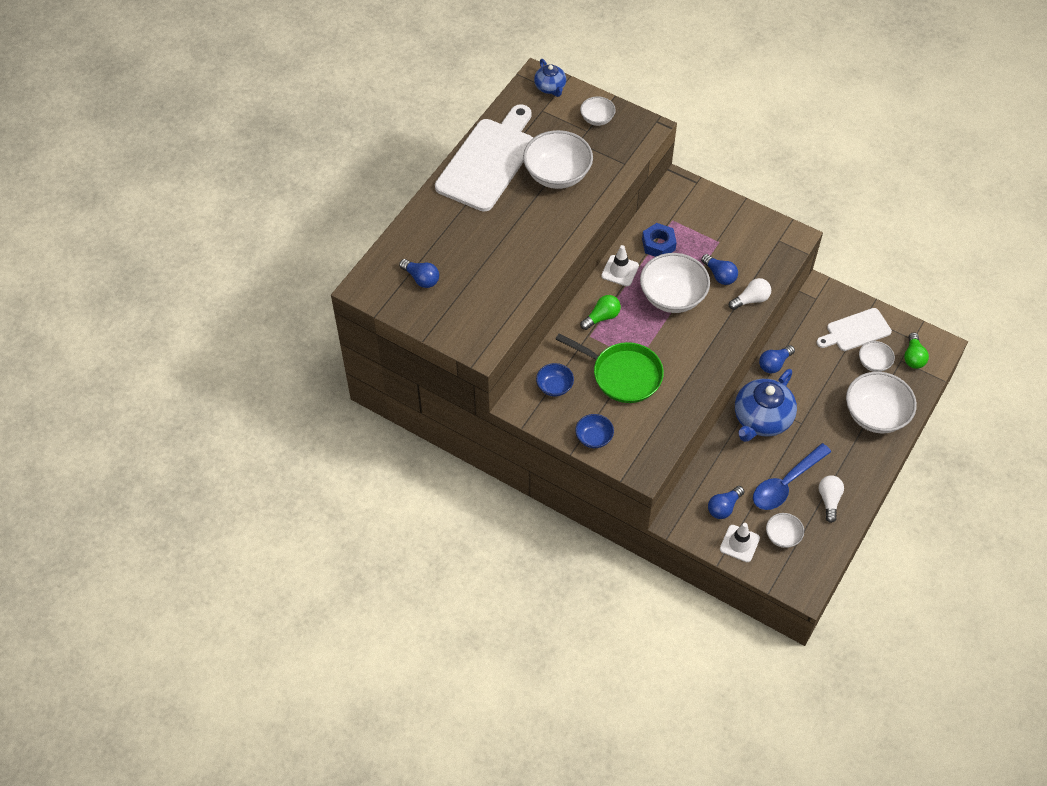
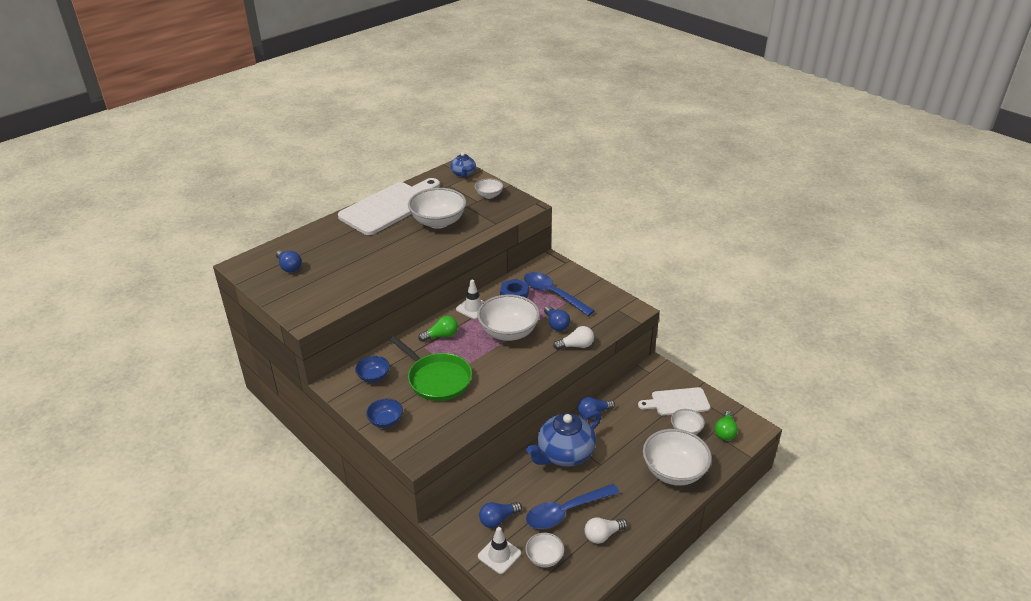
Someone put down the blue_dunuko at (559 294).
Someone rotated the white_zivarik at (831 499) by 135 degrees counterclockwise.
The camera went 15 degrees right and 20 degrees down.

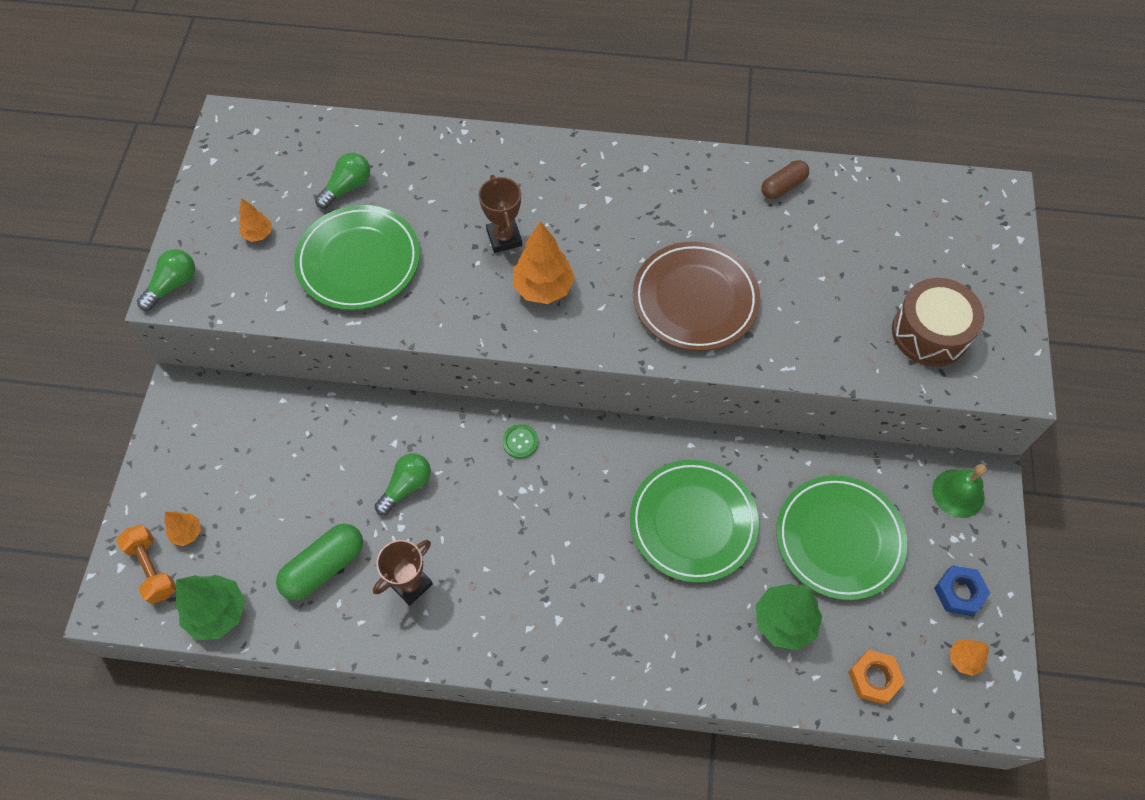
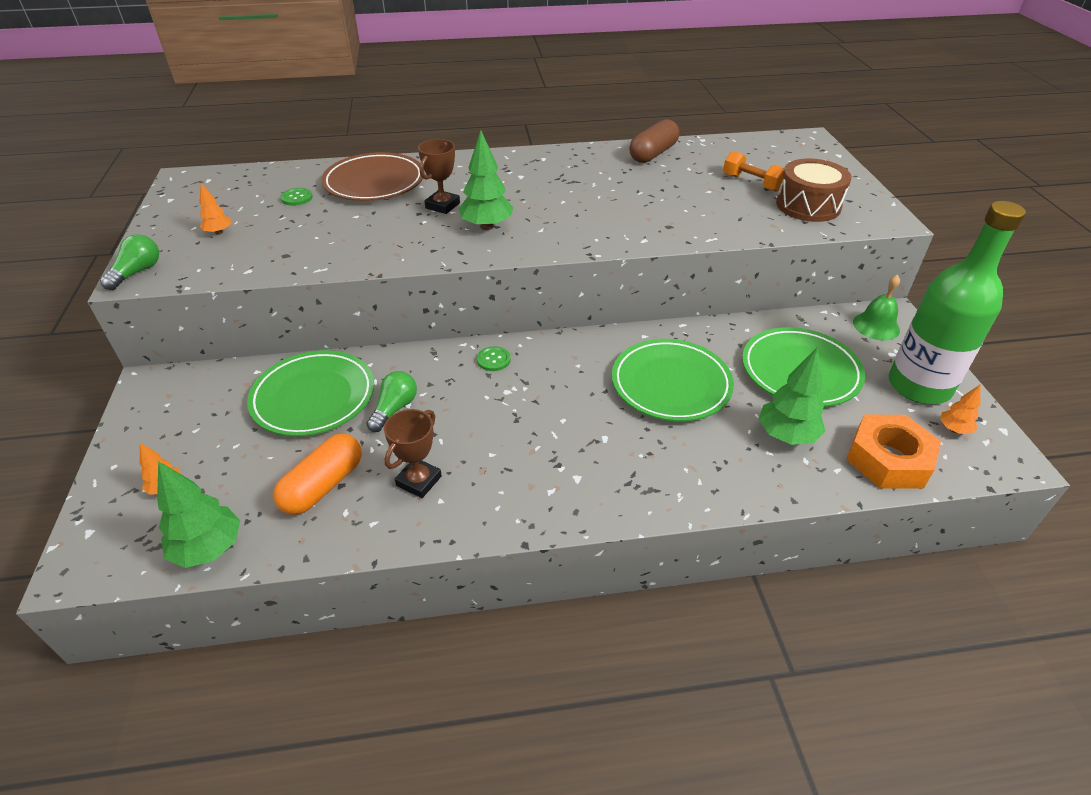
Someone carried the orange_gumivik from (146 564) to (753 171).
Someone carried the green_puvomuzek from (357 257) to (310 393).
Someone carried the brown_puvomuzek from (696 296) to (372 176).
Someone swapped the green_zivarik at (342 180) for the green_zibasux at (297 197).
Someone swapped the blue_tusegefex at (962 590) for the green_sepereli at (957 302).
Someone repainted the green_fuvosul at (319 562), which became the orange_fuvosul at (317 474).
Someone repainted the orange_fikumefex at (544 262), which became the green_fikumefex at (486 180).
Someone rotated the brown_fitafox at (500 214) by 60 degrees clockwise.
Someone scaled the brown_fuvosul at (785 179) by 1.55.
Someone scaled the orange_tusegefex at (876 677) by 1.67.
The camera went 15 degrees left and 20 degrees down.

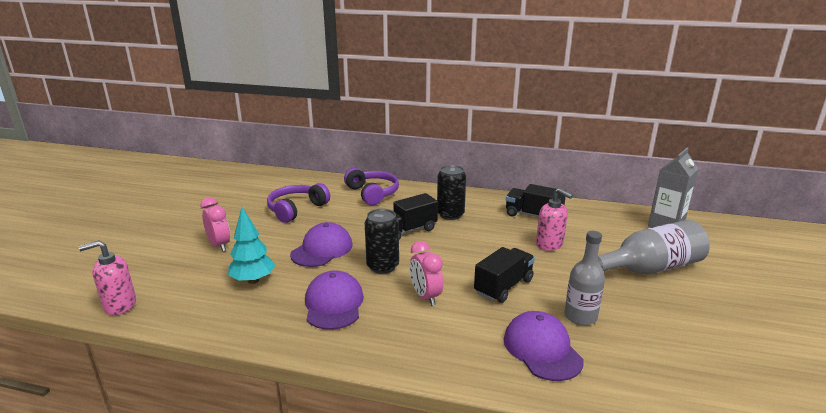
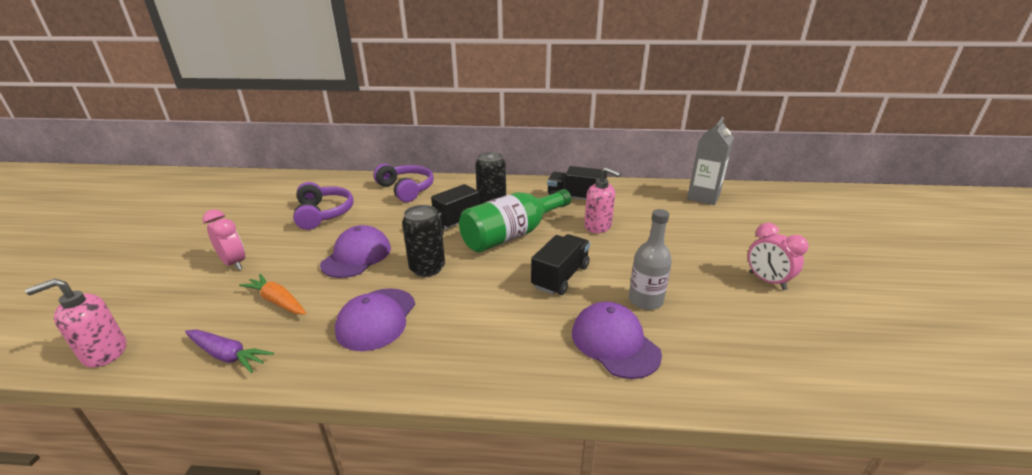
Someone took away the grey_sepereli at (654 247).
Someone put down the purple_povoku at (229 351).
Someone put down the green_sepereli at (515 221).
Someone carried the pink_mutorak from (426 273) to (778 256).
Someone swapped the turquoise_fikumefex at (251 245) for the orange_povoku at (272 294).
Someone rotated the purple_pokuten at (298 203) by 135 degrees clockwise.
Someone rotated the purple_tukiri at (334 300) by 150 degrees counterclockwise.
The camera went 10 degrees left and 5 degrees up.

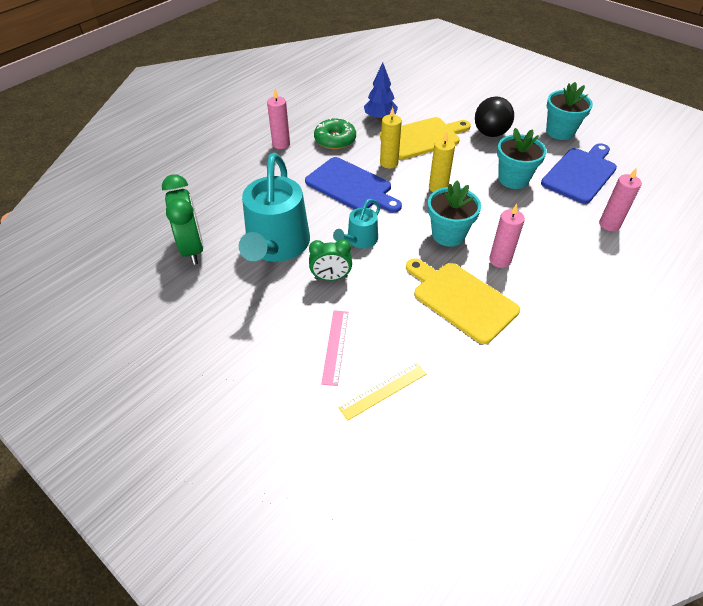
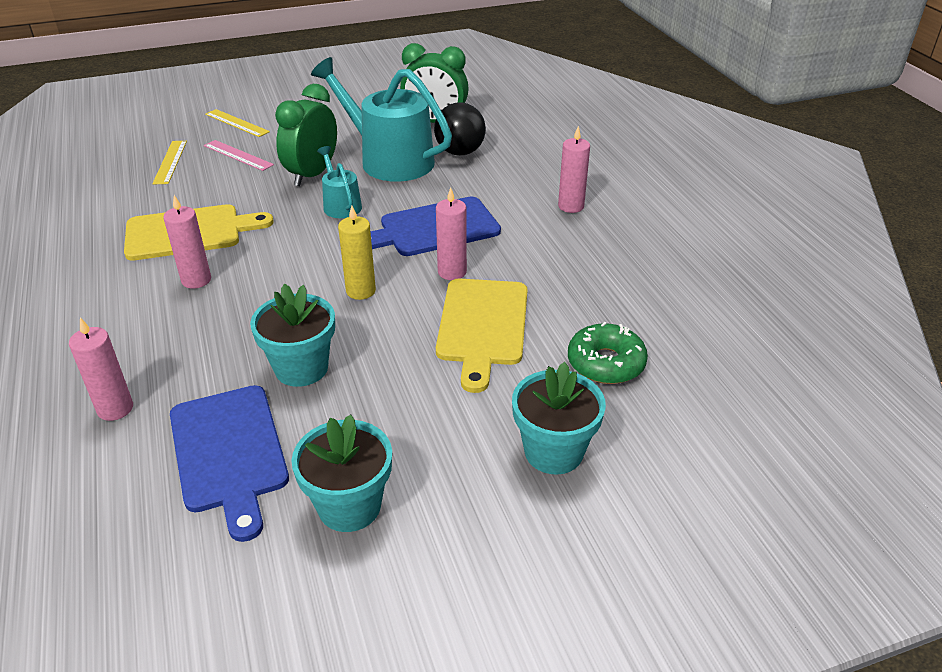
Someone took away the blue_fikumefex at (381 92).
Someone put down the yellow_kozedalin at (237 123).
Someone carried the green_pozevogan from (335 133) to (608 353).
Someone carried the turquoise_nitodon from (454 213) to (559 418).
Someone carried the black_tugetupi from (494 116) to (460 129).
Someone repainted the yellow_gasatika at (391 137), which became the pink_gasatika at (451 233).
Someone scaled the green_mutorak at (330 260) by 1.58.
The camera went 120 degrees right and 10 degrees down.

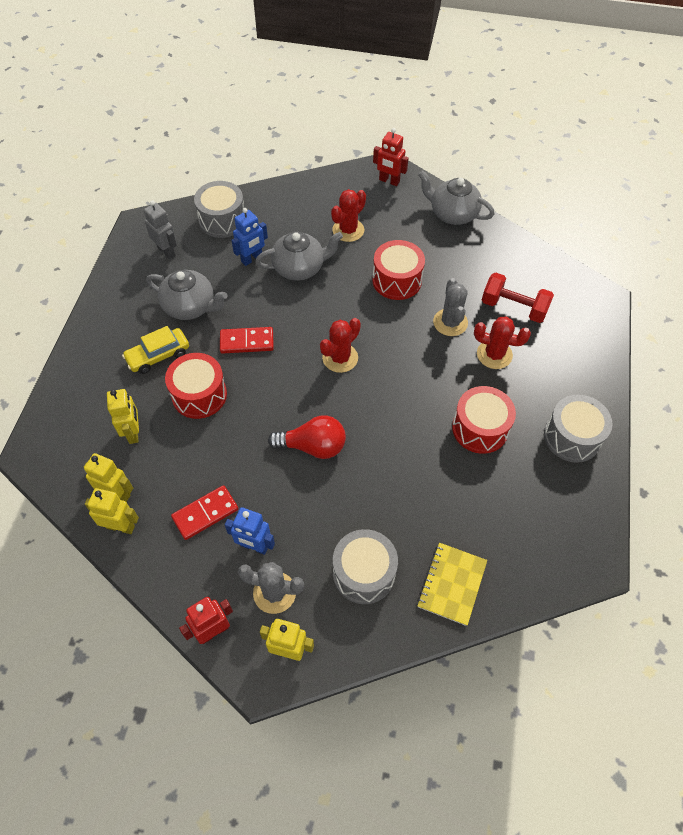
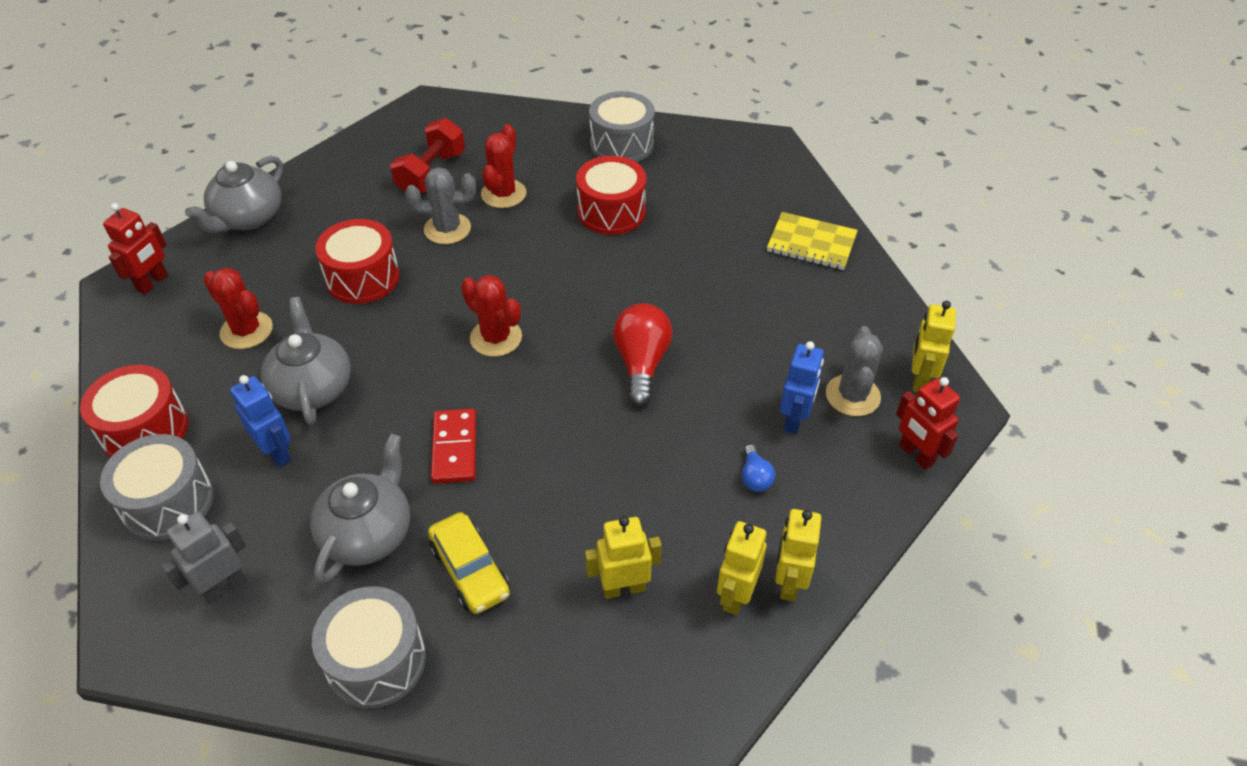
Someone carried the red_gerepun from (196 386) to (134 411).
Someone carried the grey_gerepun from (365 566) to (369 648).
Someone swapped the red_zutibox at (204 512) for the blue_zivarik at (758 468).
The camera went 90 degrees left and 10 degrees down.

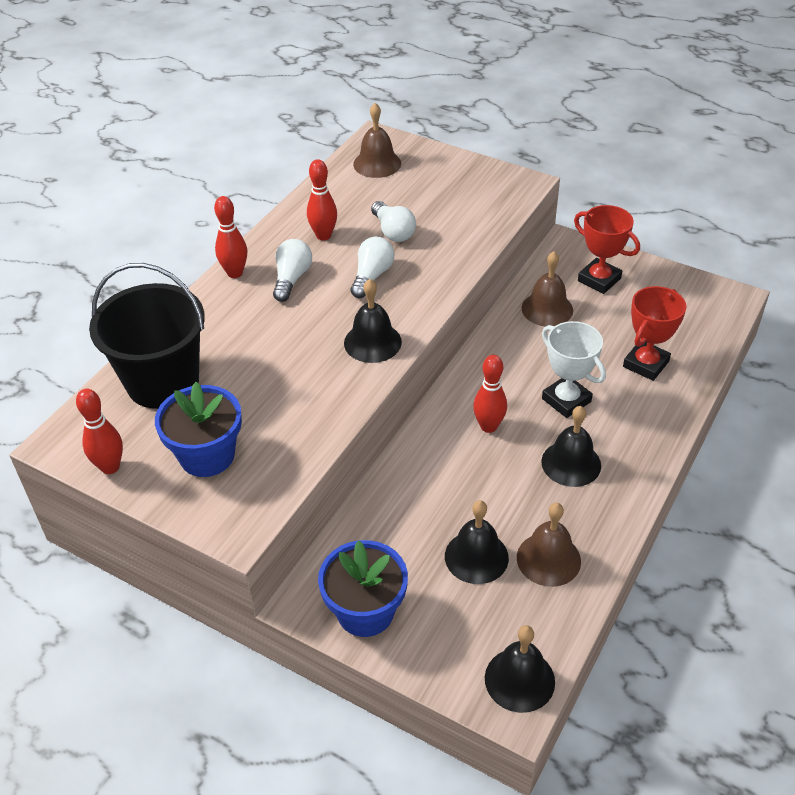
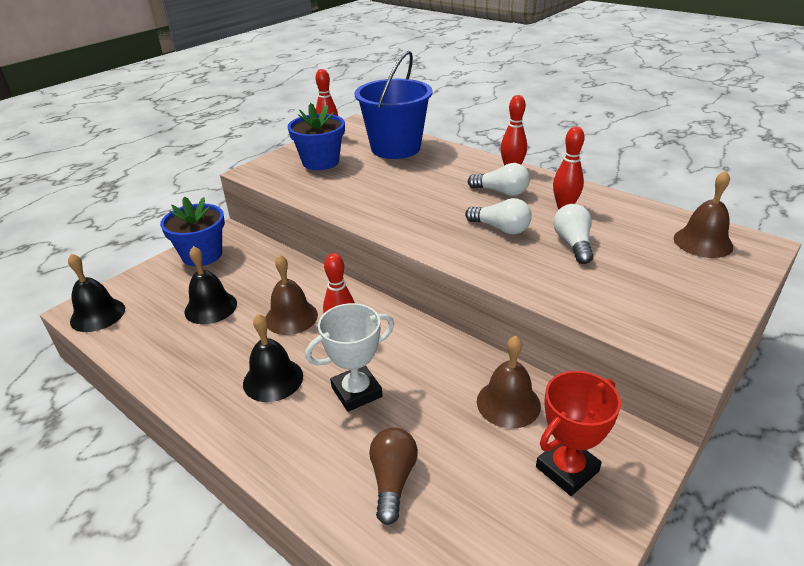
Someone took away the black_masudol at (373 321).
Someone carried the brown_masudol from (549 545) to (291 295).
Someone swapped the red_fitafox at (655 333) for the brown_zivarik at (393 476).
Someone repainted the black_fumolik at (147 336), which became the blue_fumolik at (393 105).
Someone rotated the white_zivarik at (393 221) by 105 degrees clockwise.
The camera went 100 degrees right and 10 degrees down.

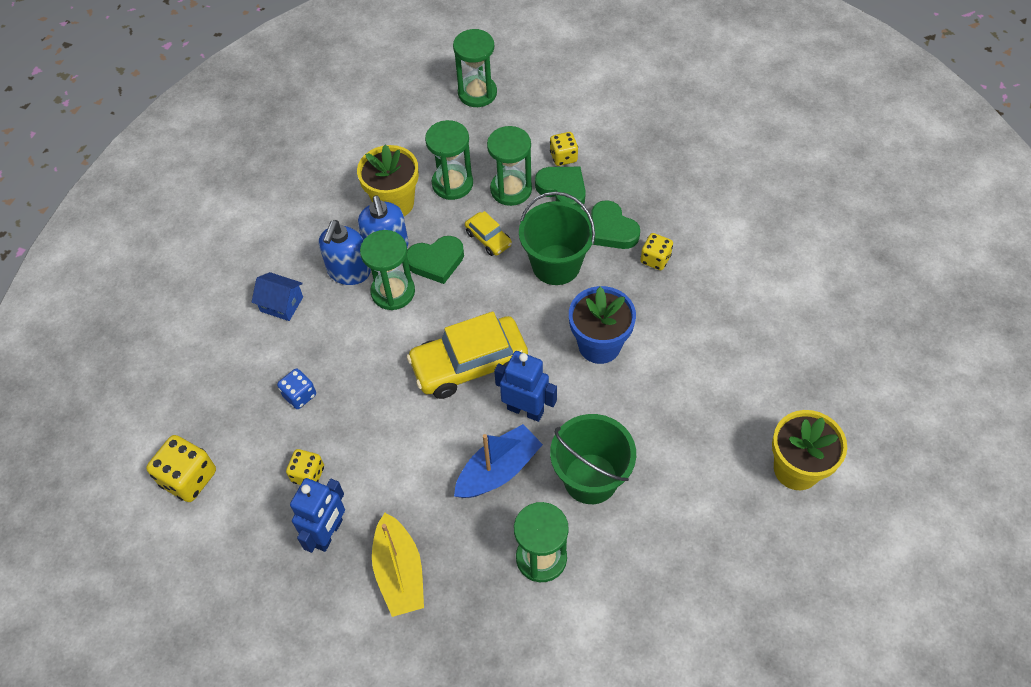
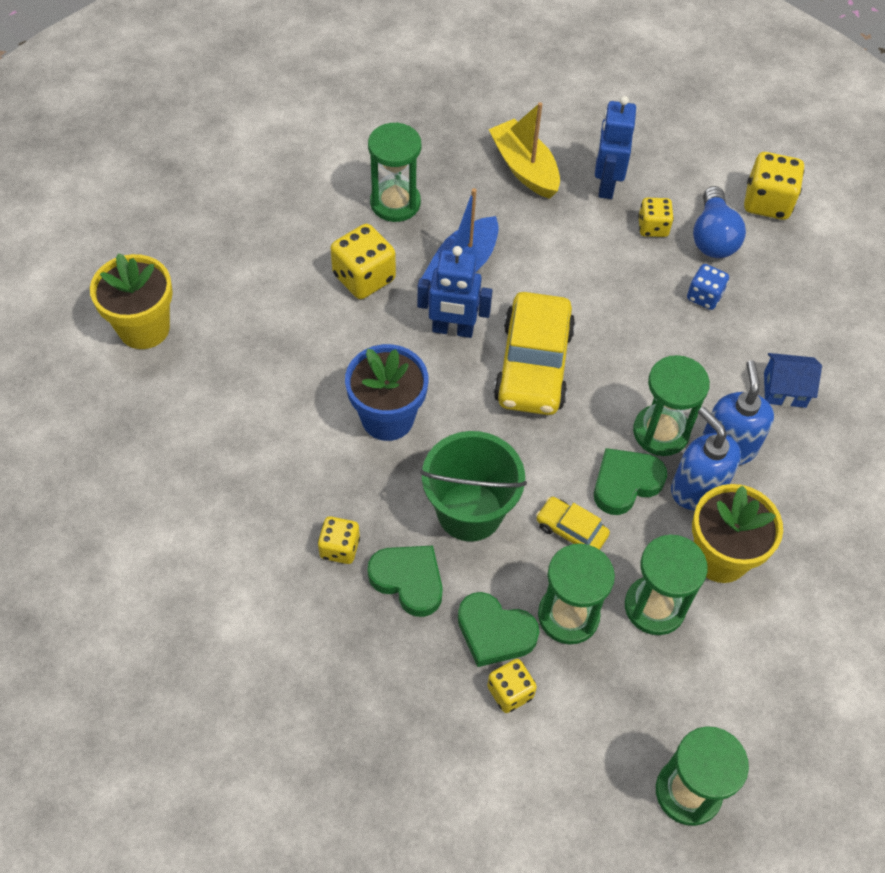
Someone put down the blue_zivarik at (719 222).
Someone swapped the green_fumolik at (593 459) for the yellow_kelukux at (363 261).
Someone rotated the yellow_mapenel at (467 355) by 135 degrees clockwise.
The camera went 160 degrees right and 0 degrees up.

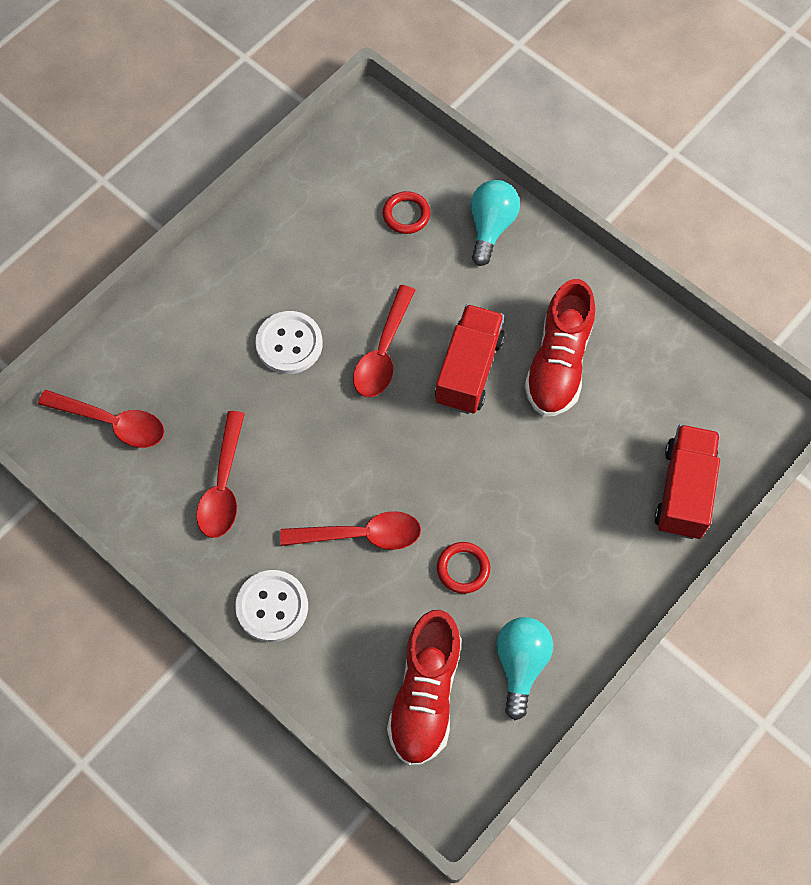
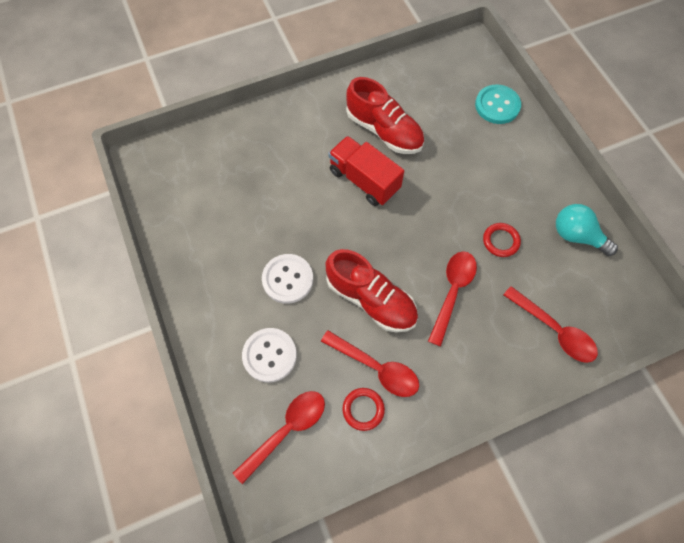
Someone took away the turquoise_zivarik at (495 223).
Someone carried the white_zibasux from (271 606) to (269 355).
Someone carried the red_dunuko from (384 341) to (551 324).
Someone carried the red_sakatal from (406 212) to (363 409).
Someone carried the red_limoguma from (424 688) to (372 291).
Someone swapped the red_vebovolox at (687 481) for the turquoise_zibasux at (498 104).
The camera went 65 degrees left and 0 degrees up.

